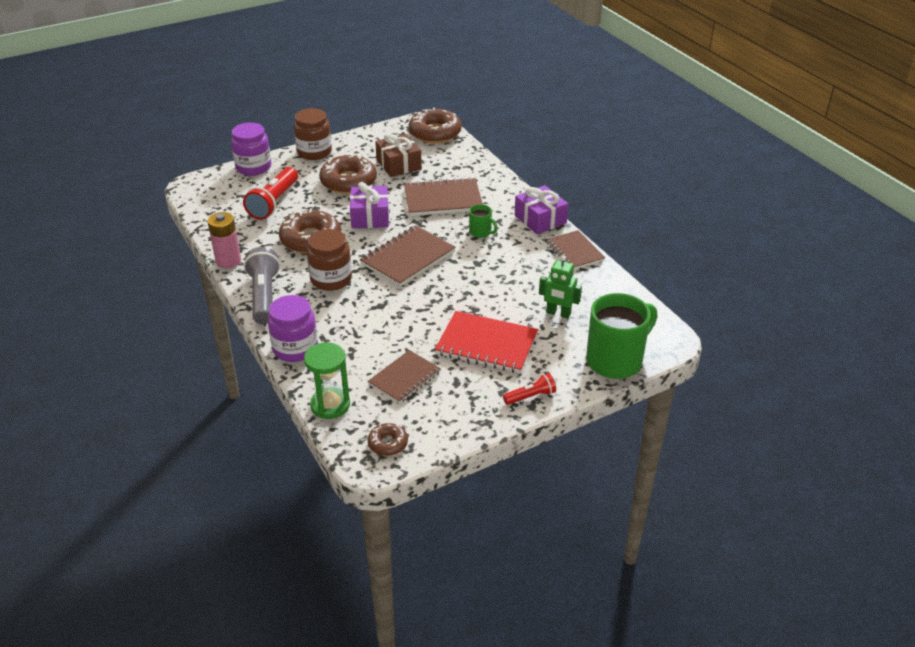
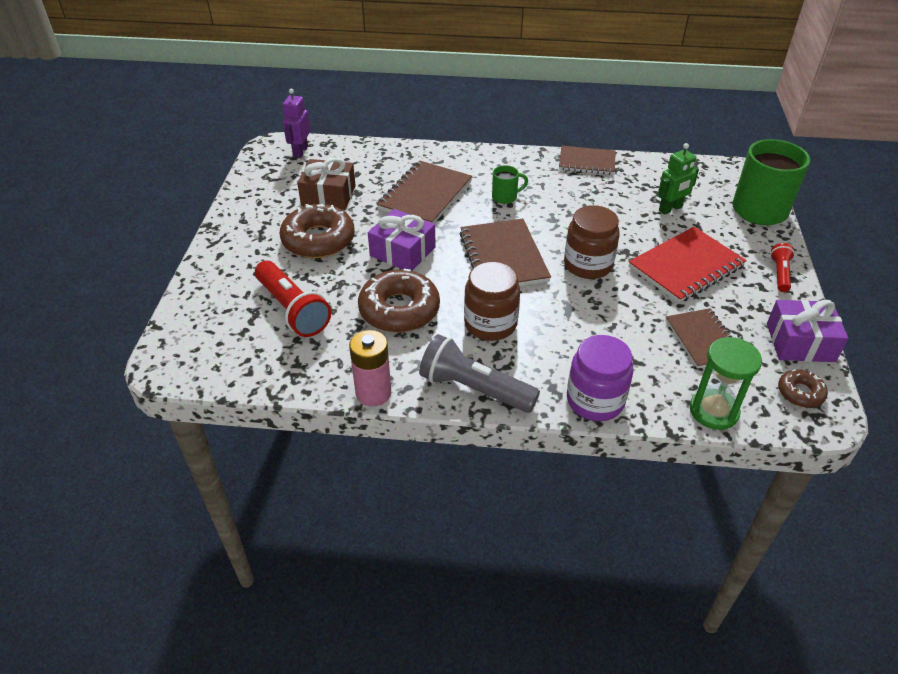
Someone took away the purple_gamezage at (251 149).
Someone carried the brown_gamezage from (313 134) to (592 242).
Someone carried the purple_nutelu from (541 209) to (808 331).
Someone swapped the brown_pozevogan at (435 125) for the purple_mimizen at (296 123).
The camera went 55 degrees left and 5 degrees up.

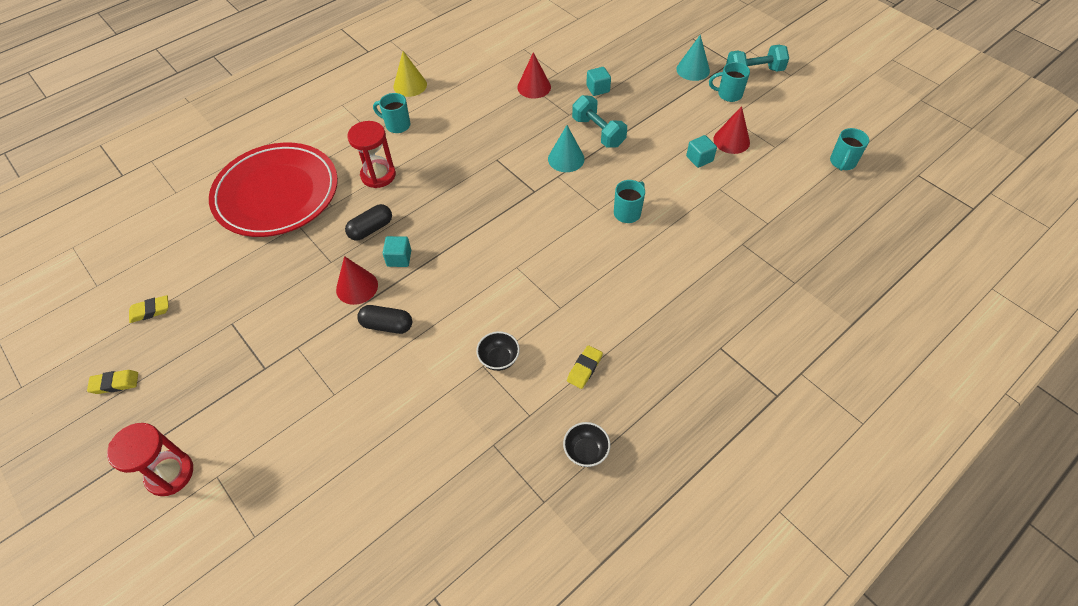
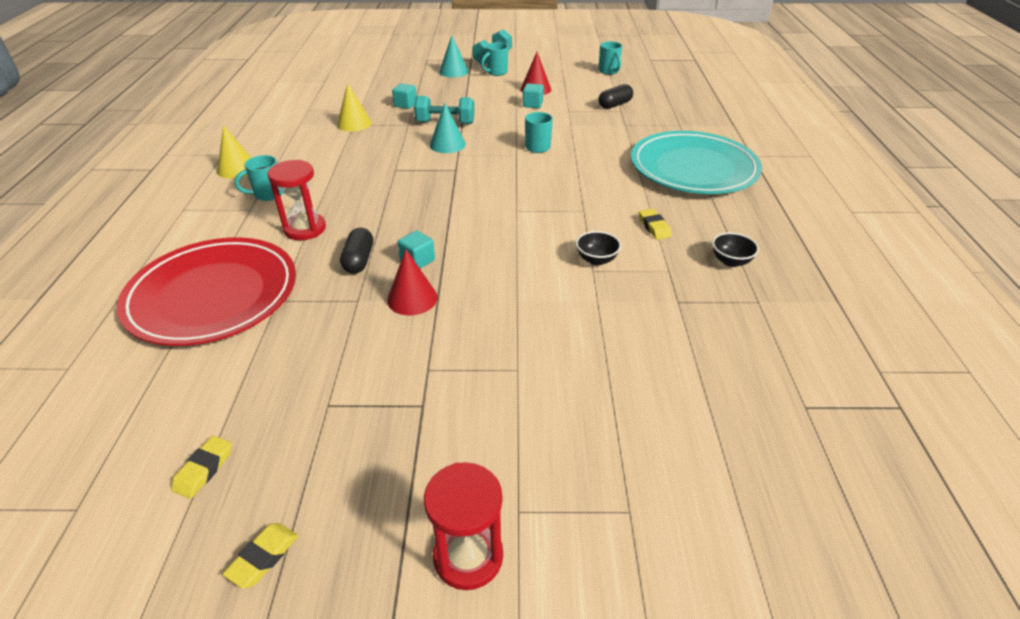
Someone put down the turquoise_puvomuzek at (696 162).
Someone carried the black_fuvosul from (384 319) to (616 96).
Someone repainted the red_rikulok at (534 75), which became the yellow_rikulok at (354 107).
The camera went 50 degrees left and 15 degrees down.

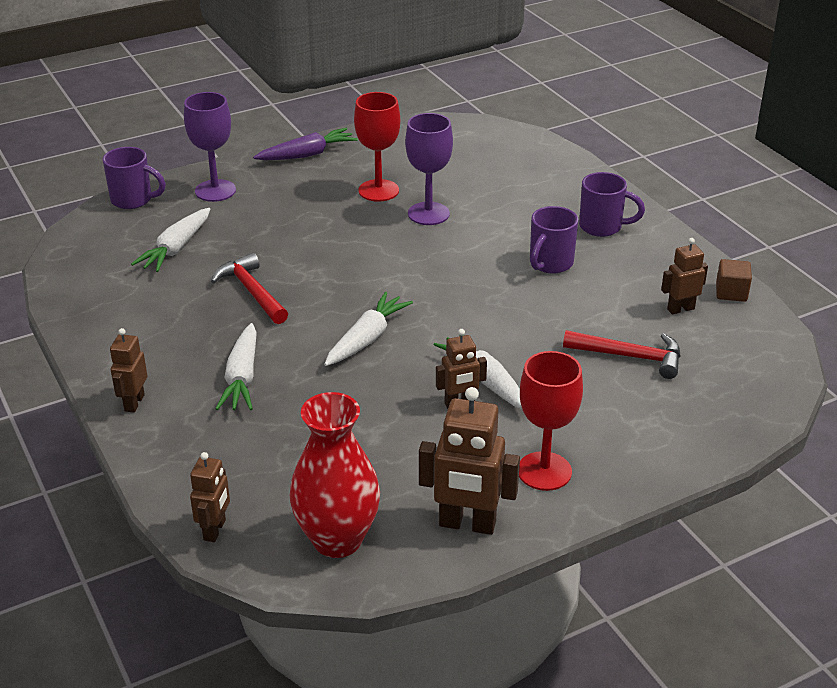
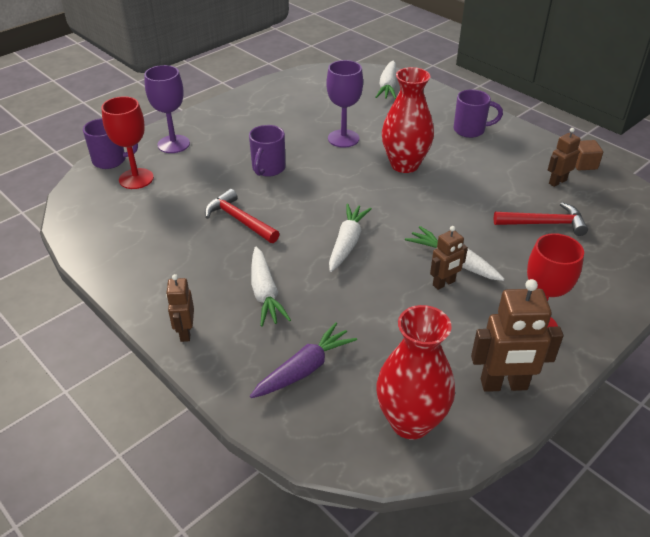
Someone took away the brown_mimizen at (210 497).
Someone put down the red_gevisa at (408 120).
Someone carried the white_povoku from (170 240) to (386 80).
Someone carried the purple_povoku from (305 144) to (303 360).
Someone carried the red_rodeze from (377 147) to (127 142).
Someone carried the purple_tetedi from (554 239) to (267 151).
The camera went 15 degrees left and 5 degrees up.

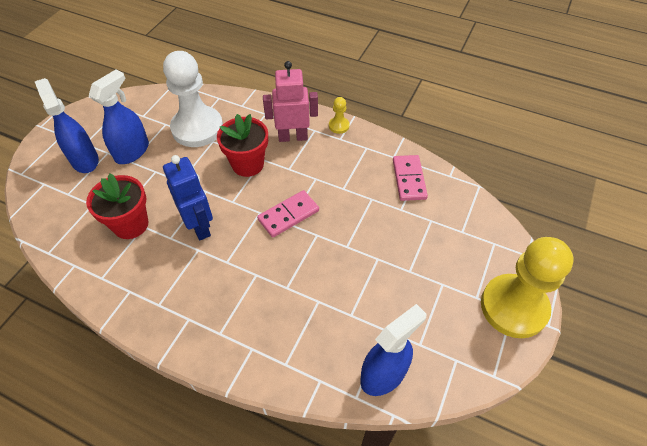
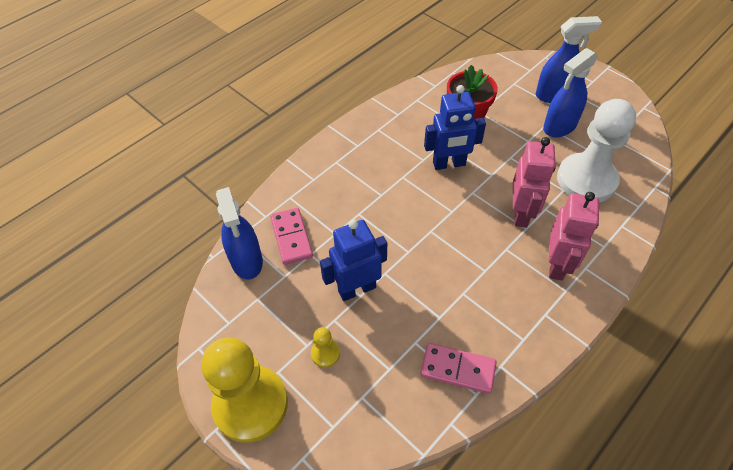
Someone put down the blue_mimizen at (353 260).
Someone carried the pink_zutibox from (288 213) to (291 236).
Someone carried the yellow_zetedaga from (339 115) to (325 347).
Someone swapped the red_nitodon at (242 145) for the pink_mimizen at (534 182).
Someone rotated the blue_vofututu at (119 116) by 90 degrees clockwise.
The camera went 110 degrees right and 0 degrees up.

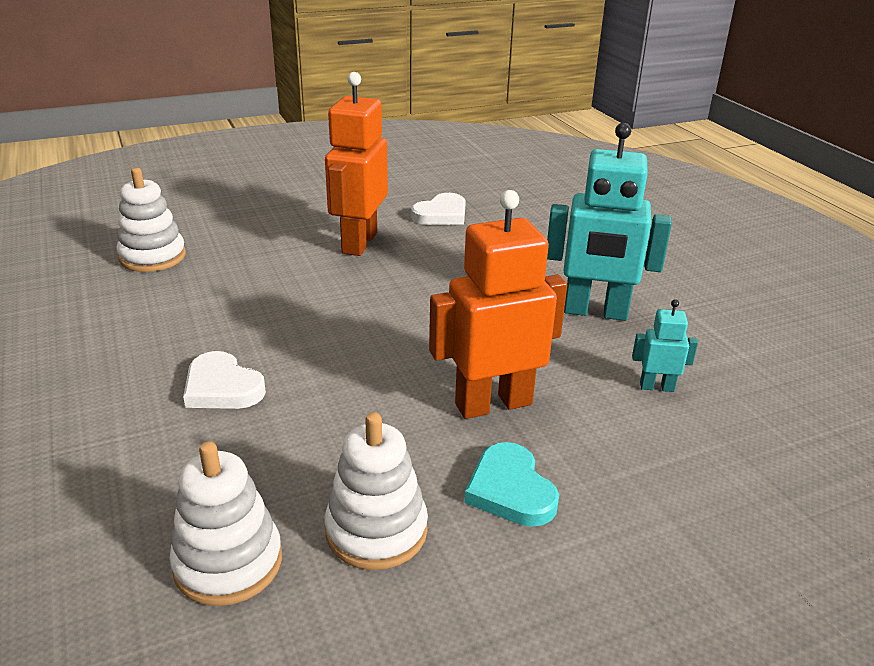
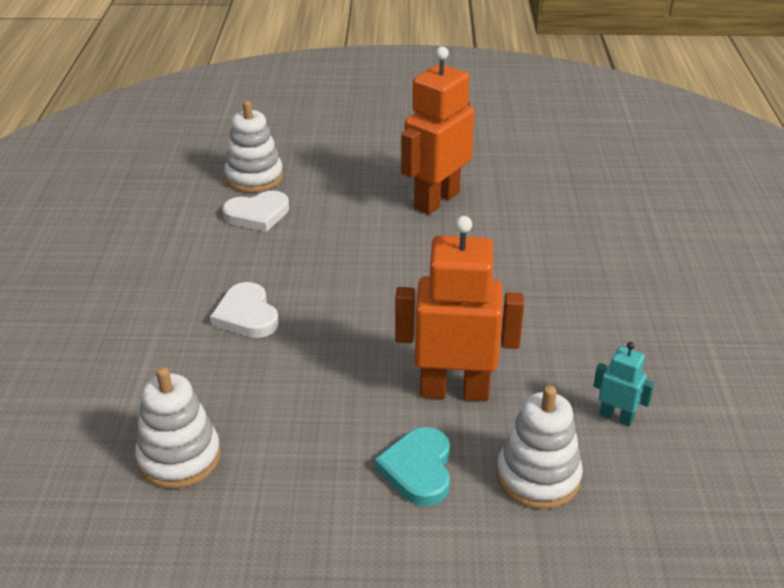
Someone took away the turquoise_mimizen at (609 222).
Someone carried the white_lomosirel from (376 491) to (540 447).
Someone carried the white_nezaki from (438 209) to (255 211).
The camera went 25 degrees right and 5 degrees up.

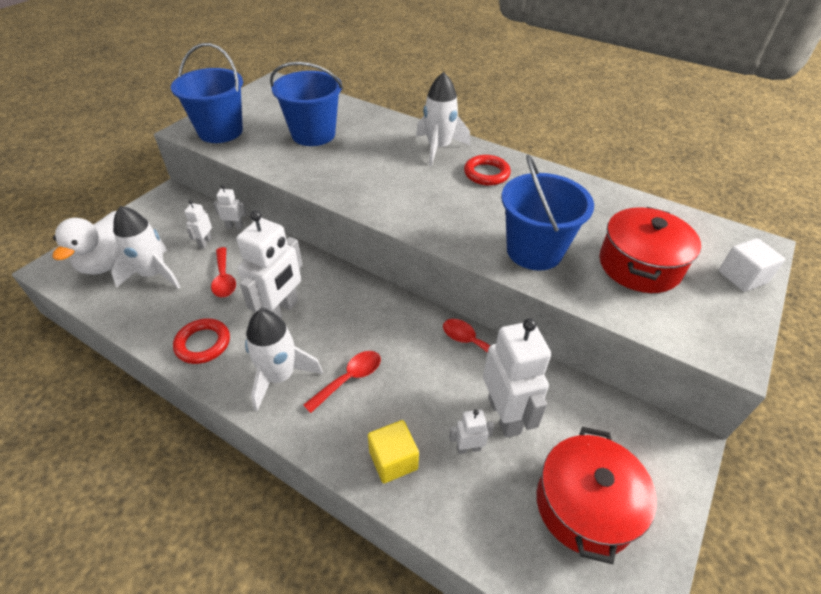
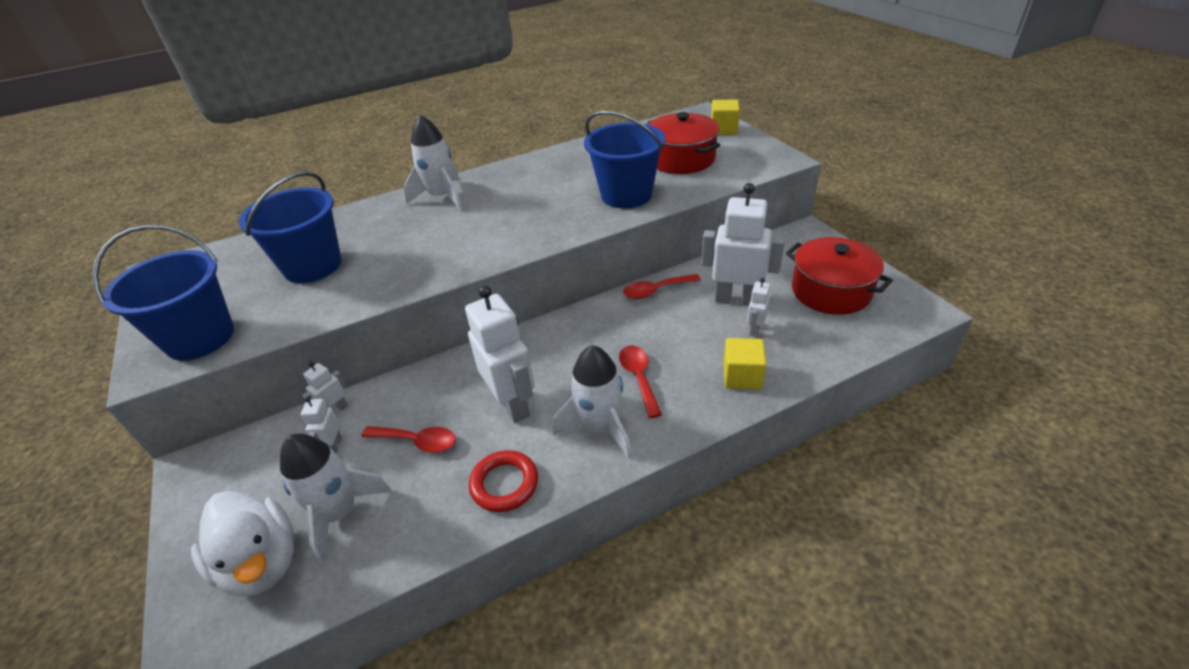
Someone took away the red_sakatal at (487 170).
Someone repainted the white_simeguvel at (752 265), which became the yellow_simeguvel at (725 117).
Someone rotated the white_mimizen at (198 224) by 45 degrees clockwise.
The camera went 55 degrees left and 5 degrees down.

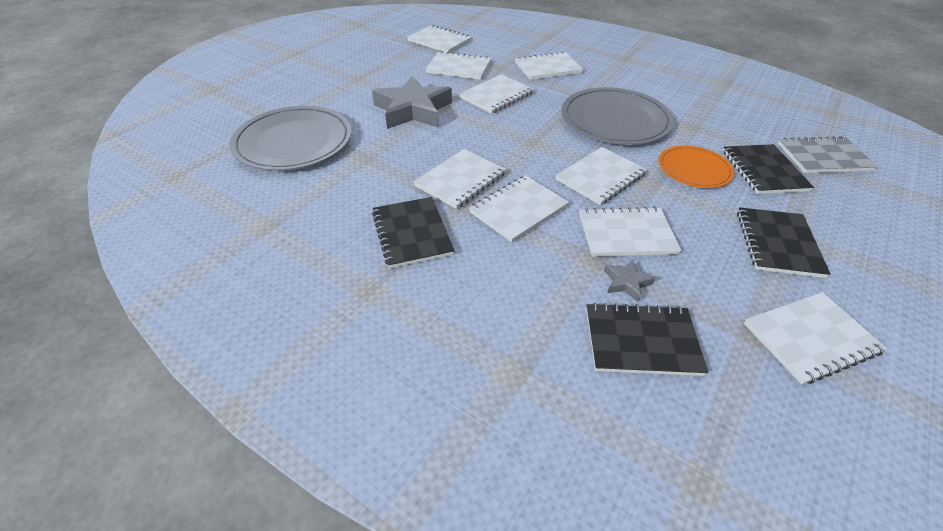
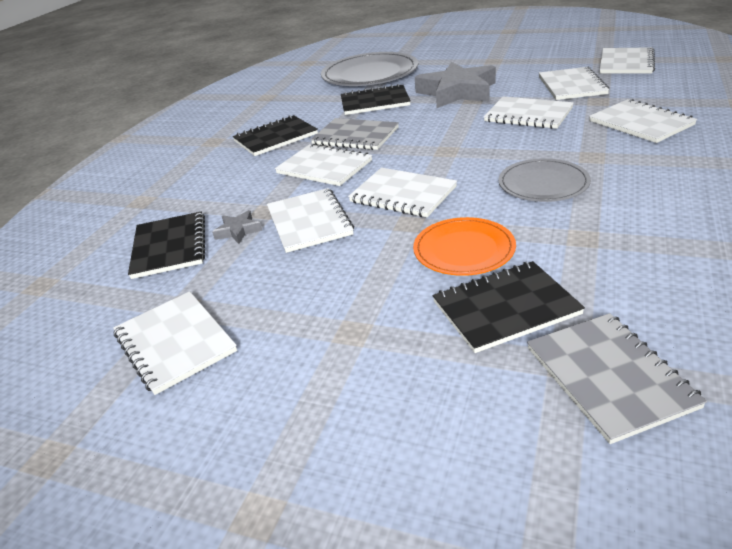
Someone carried the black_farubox from (783 242) to (376 99).
Someone repainted the white_farubox at (460 179), which became the grey_farubox at (355 134).
Someone scaled the grey_puvomuzek at (617 116) by 0.58.
The camera went 80 degrees right and 10 degrees down.

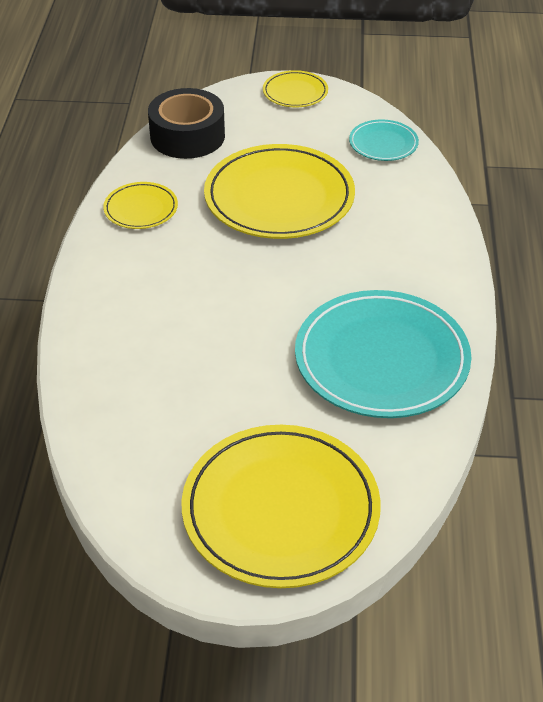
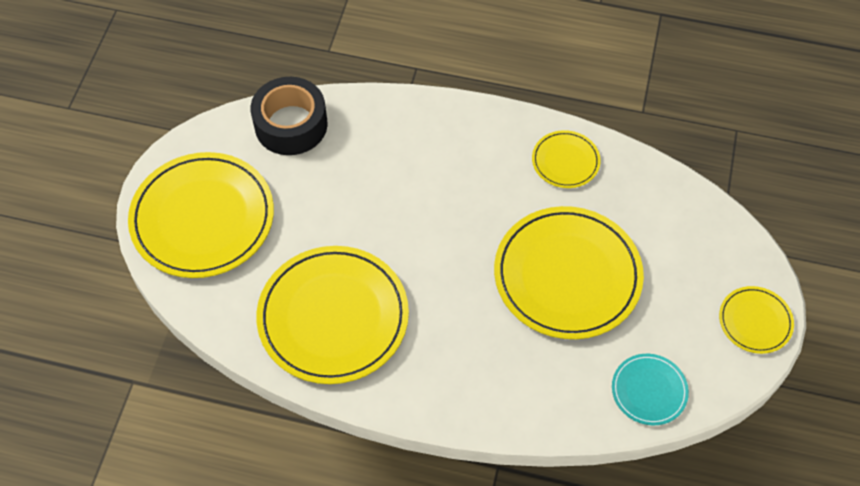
Someone carried the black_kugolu from (186 123) to (289 116).
Someone repainted the turquoise_puvomuzek at (383 354), which became the yellow_puvomuzek at (332 315).
The camera went 100 degrees right and 15 degrees up.

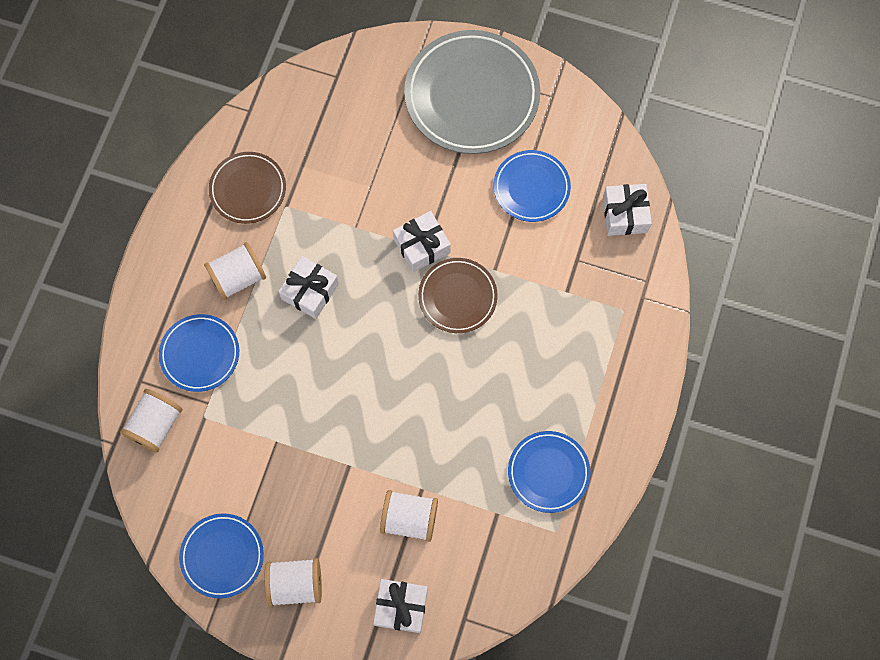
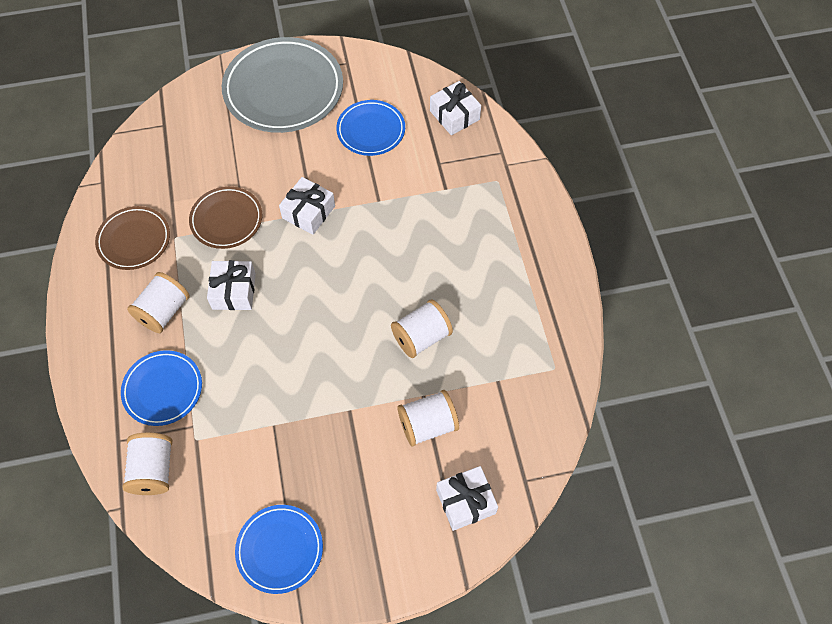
Someone took away the blue_puvomuzek at (549 472).
Someone carried the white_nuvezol from (293 582) to (422 328).
Someone carried the brown_puvomuzek from (458 295) to (225 217).
The camera went 30 degrees left and 10 degrees down.

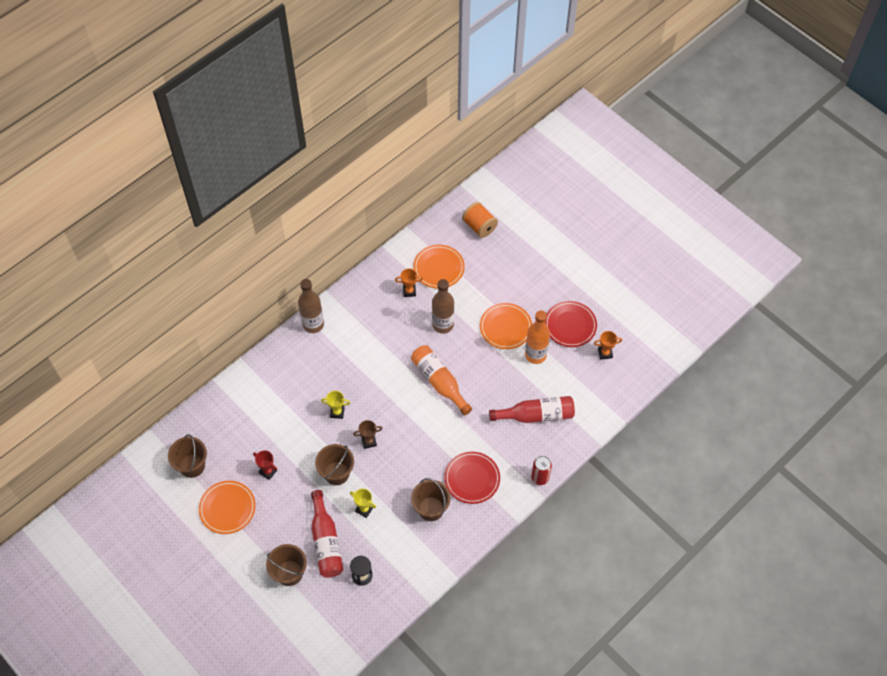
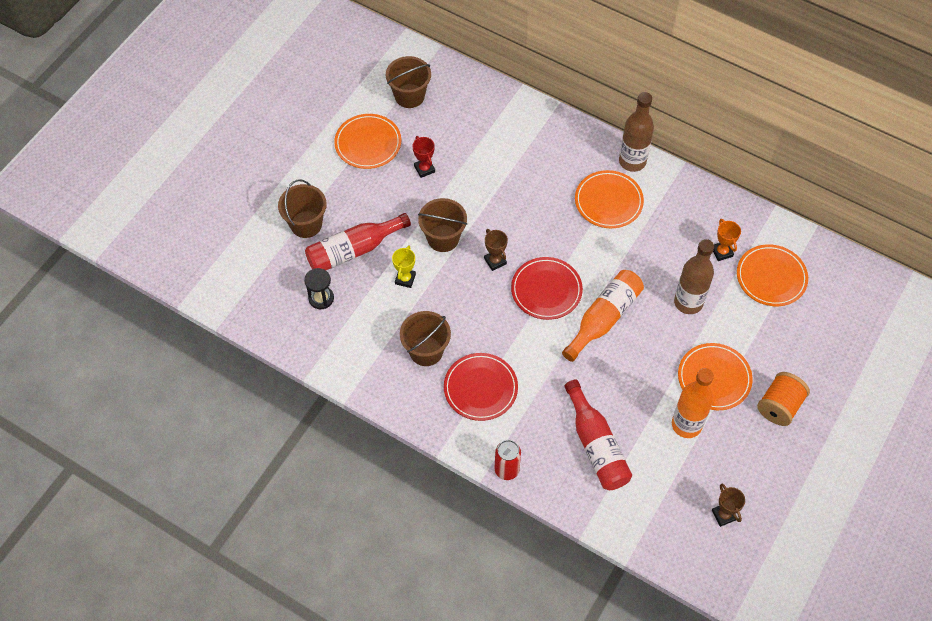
Someone took away the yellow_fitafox at (335 405).
Someone put down the orange_puvomuzek at (609 199).
Someone carried the orange_nuvezol from (480 220) to (783 399).
Someone carried the red_puvomuzek from (571 324) to (547 288).
Someone repainted the orange_fitafox at (608 345), which became the brown_fitafox at (728 505).
Someone rotated the red_fitafox at (265 465) by 45 degrees counterclockwise.
The camera went 75 degrees right and 0 degrees up.

